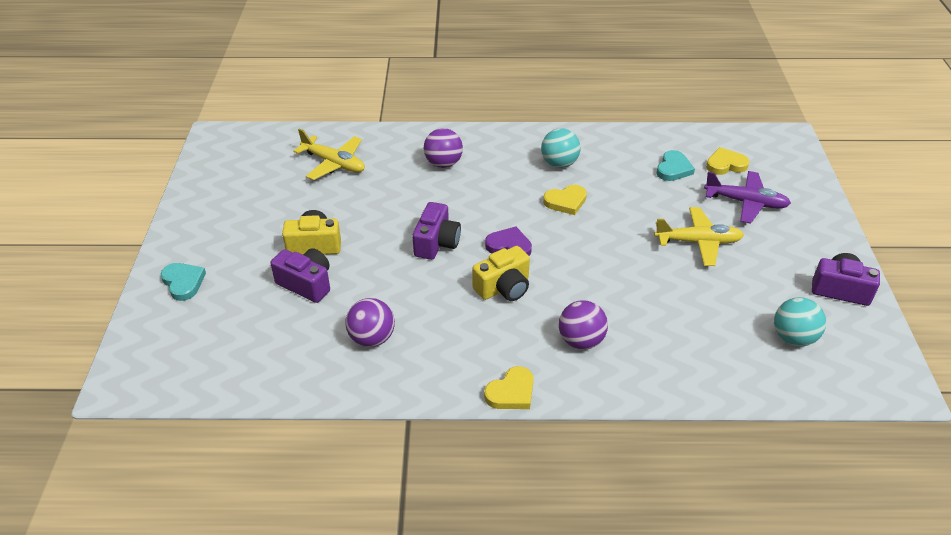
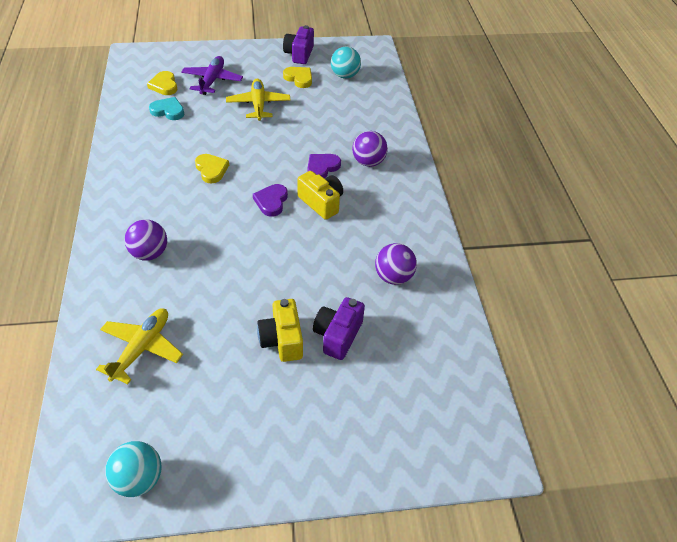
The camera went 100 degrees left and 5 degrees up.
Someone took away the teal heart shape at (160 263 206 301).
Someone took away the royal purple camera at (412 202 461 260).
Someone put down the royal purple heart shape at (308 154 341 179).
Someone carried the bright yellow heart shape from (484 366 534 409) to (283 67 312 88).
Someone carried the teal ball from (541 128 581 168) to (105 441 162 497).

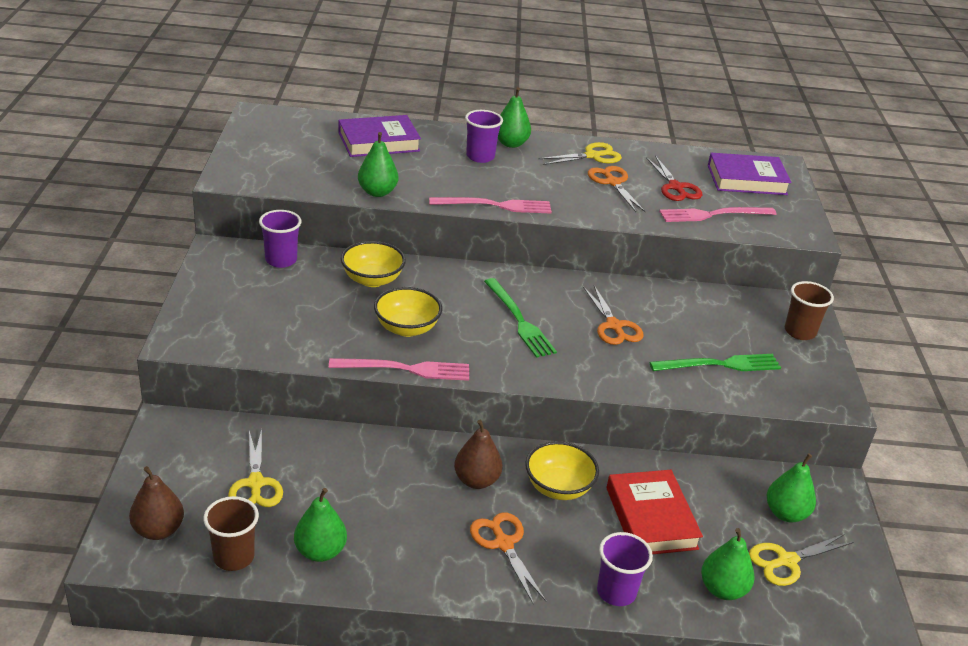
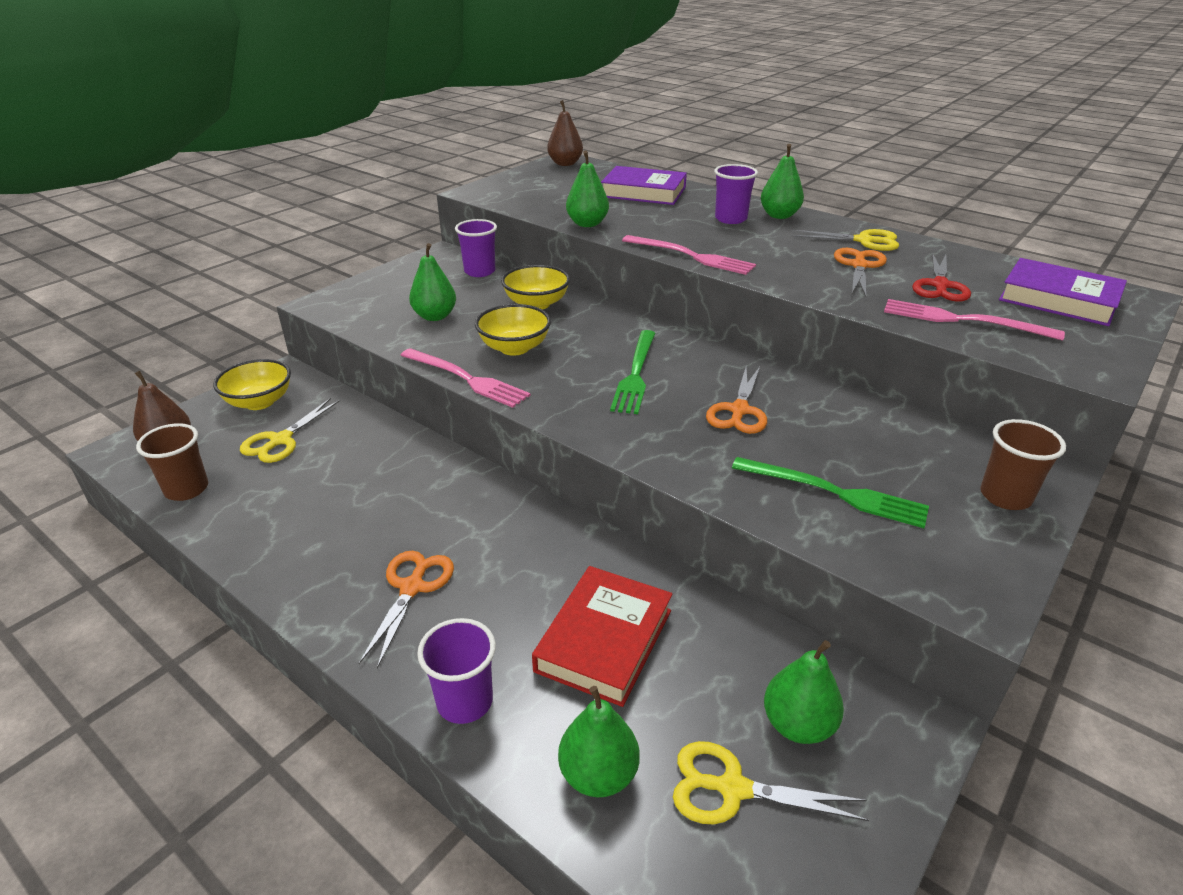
The camera went 40 degrees right and 0 degrees up.
Someone carried the emerald toy pear from (294 488 347 562) to (409 243 456 321).
Someone carried the dark brown toy pear from (454 420 503 489) to (547 100 583 166).
Someone carried the bright yellow bowl from (525 441 599 500) to (213 359 291 410).

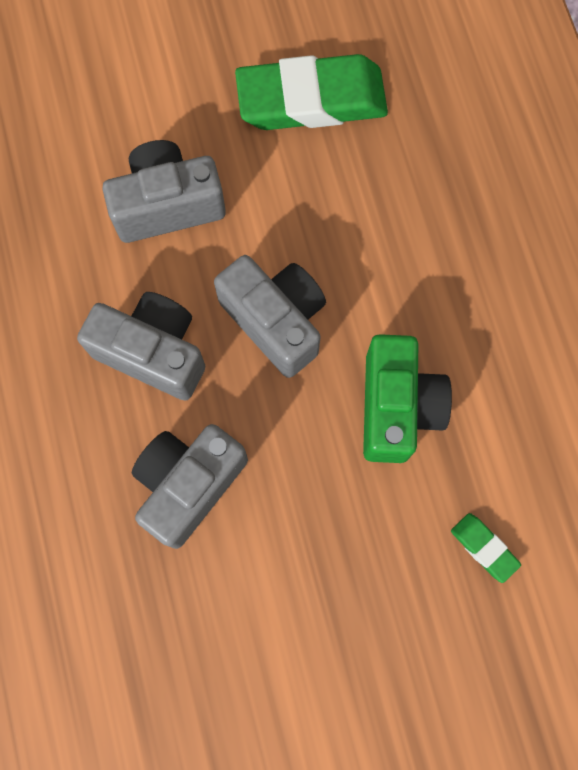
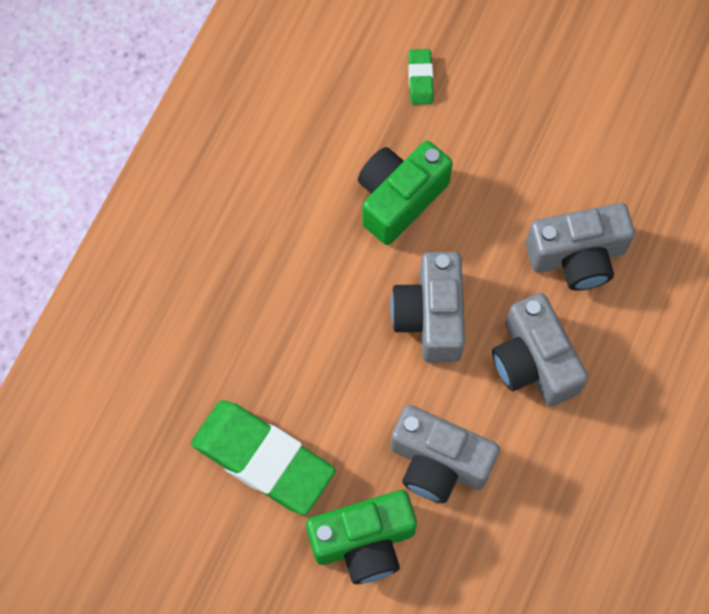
The camera went 140 degrees left and 5 degrees down.
Someone put down the emerald camera at (306 490 417 584).

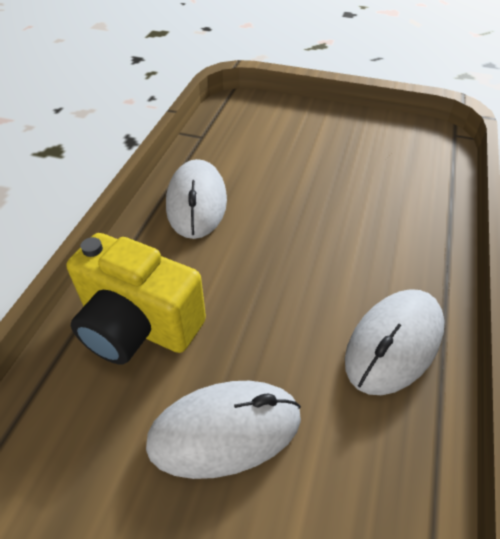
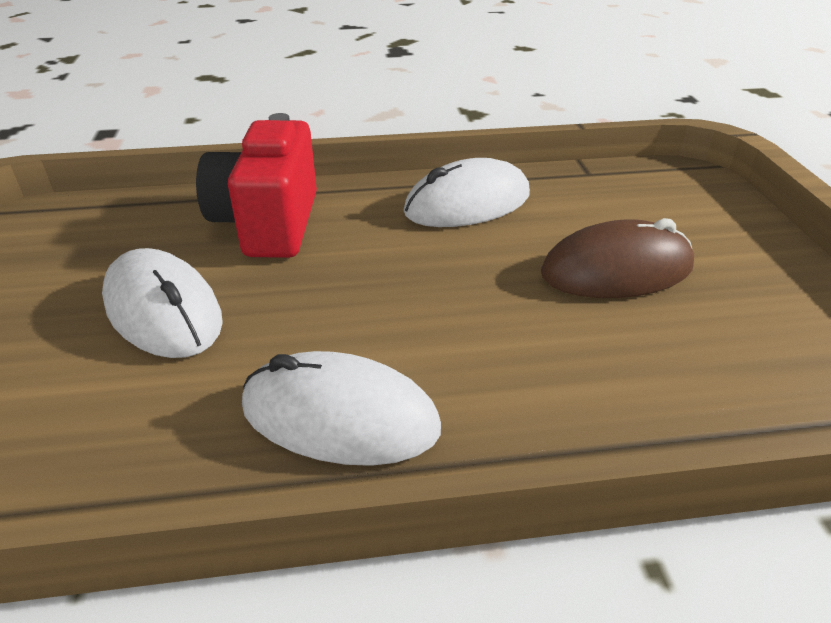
The camera went 65 degrees right and 10 degrees down.
Someone put down the dark brown PC mouse at (541 218 694 298).
Someone repainted the bright yellow camera at (66 233 206 365), which became the red camera at (196 113 317 258).

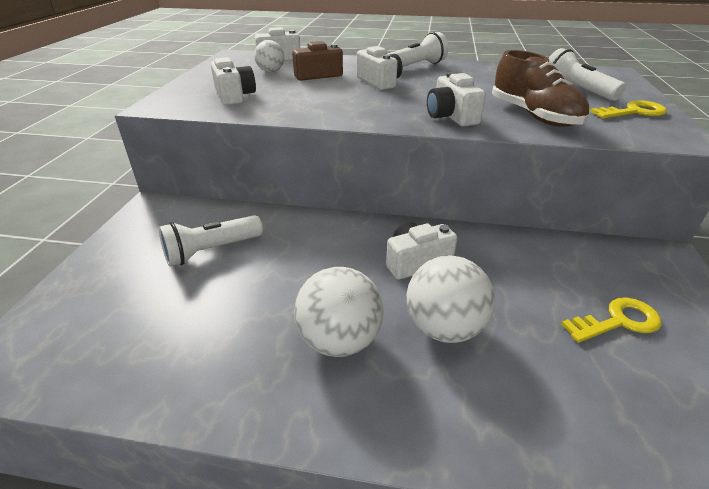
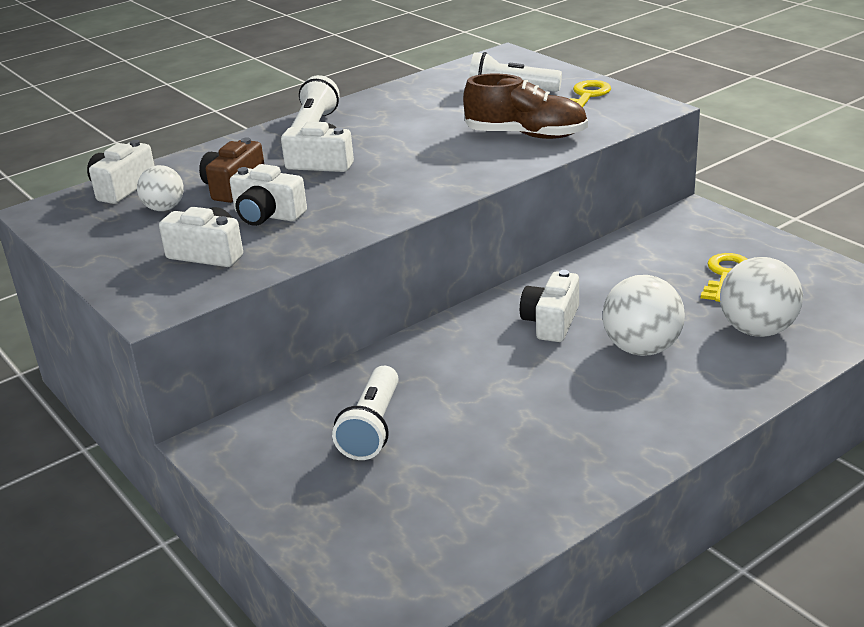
The camera went 45 degrees left and 5 degrees down.
Someone carried the snow-white ball from (294 267 383 357) to (720 257 803 337).
Someone carried the snow-white camera from (427 72 486 126) to (230 164 307 226).

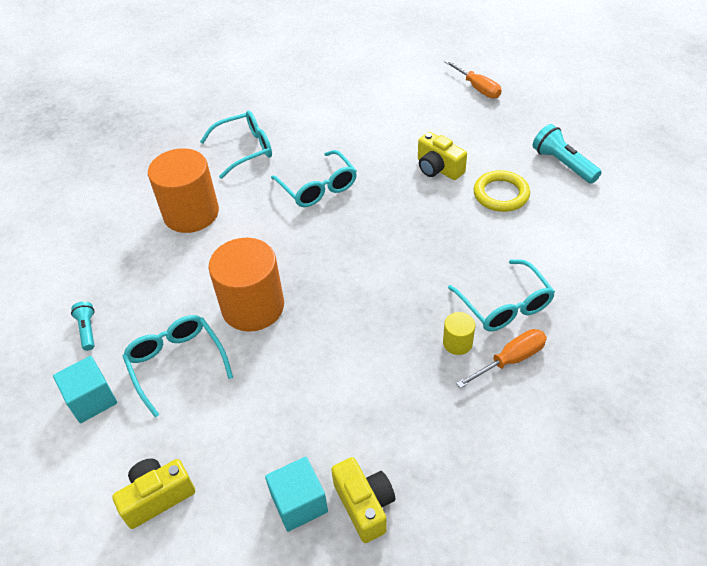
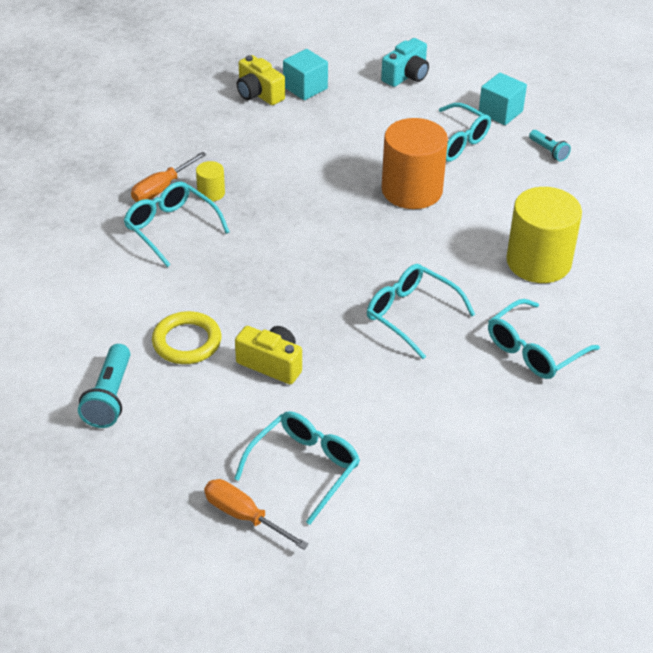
The camera went 160 degrees right and 5 degrees down.
Someone put down the teal eyeglasses at (234 411 360 525).
Someone repainted the bright yellow camera at (112 458 195 529), which became the teal camera at (381 38 429 87).
Someone repainted the bright orange cylinder shape at (148 148 219 233), which became the bright yellow cylinder shape at (506 187 582 283).
Someone rotated the teal torch at (533 124 602 184) by 60 degrees clockwise.

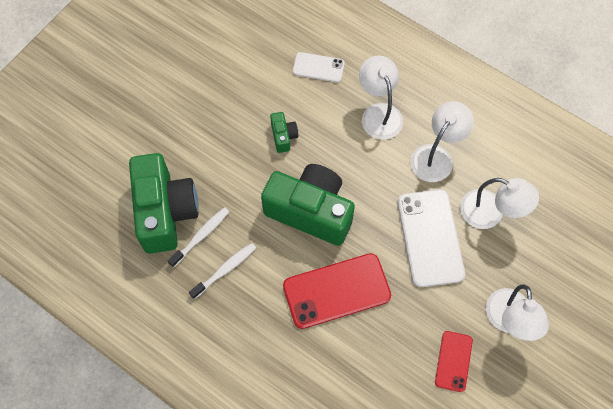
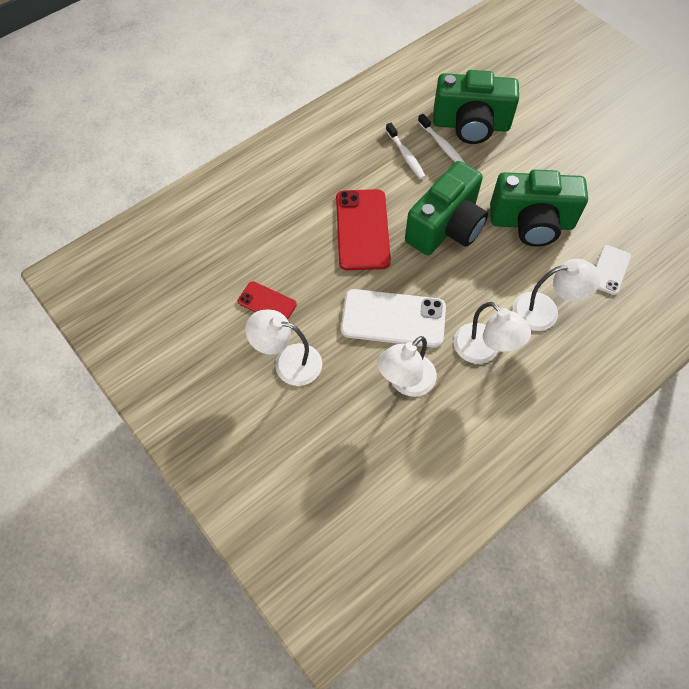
The camera went 105 degrees right and 5 degrees down.
Someone scaled the emerald camera at (270 112 298 153) by 2.34.

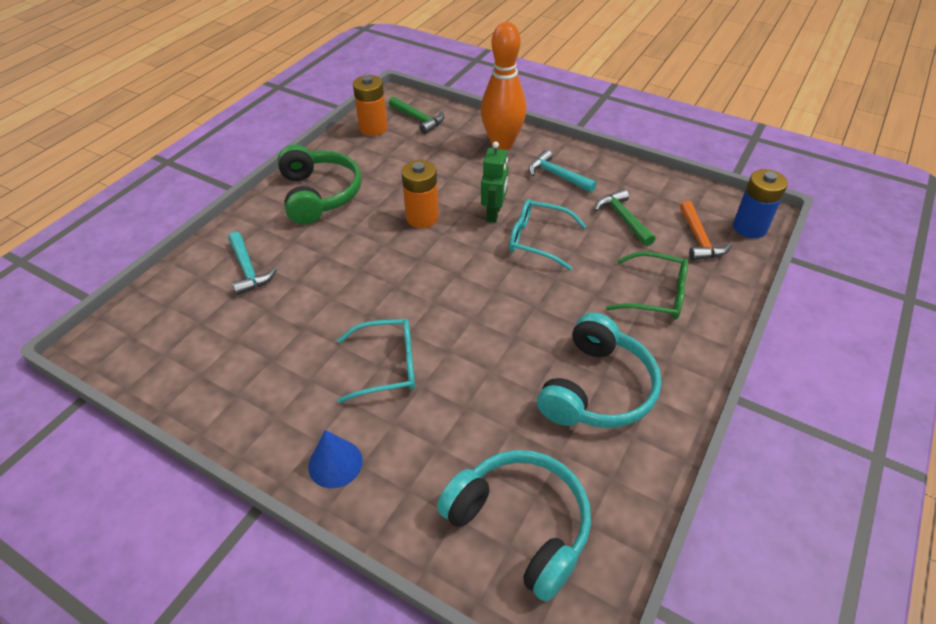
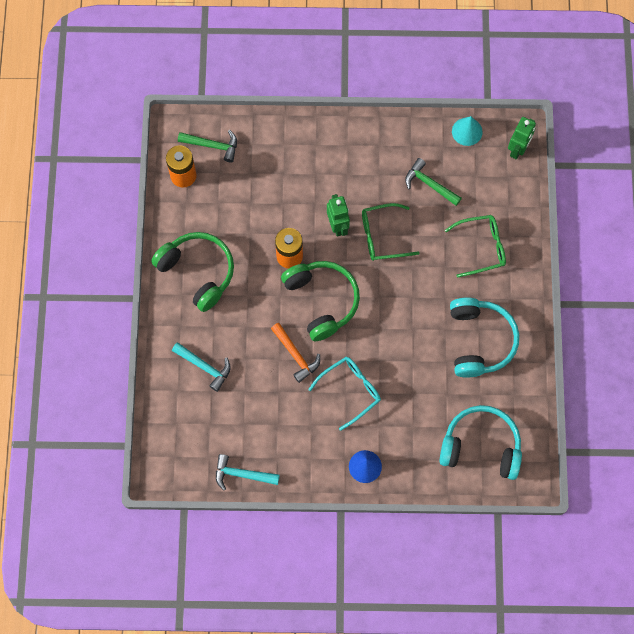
The camera went 30 degrees left and 25 degrees up.
Someone took away the bright orange bowling pin at (481 22 526 150).
Someone put down the emerald headset at (281 261 360 341).
Someone put down the teal solid cone at (452 116 482 146).
Someone carried the teal carpenter's hammer from (529 150 597 193) to (216 454 280 491).
Someone carried the bright orange carpenter's hammer from (680 201 731 261) to (271 323 320 383).
Someone swapped the cobalt AA battery at (733 169 788 238) for the emerald robot at (508 117 536 160).
Someone repainted the teal eyeglasses at (509 199 586 270), which became the emerald eyeglasses at (362 203 419 261).

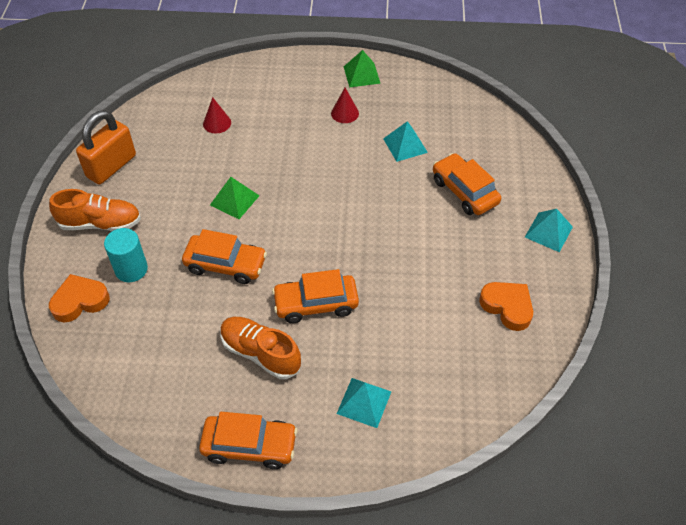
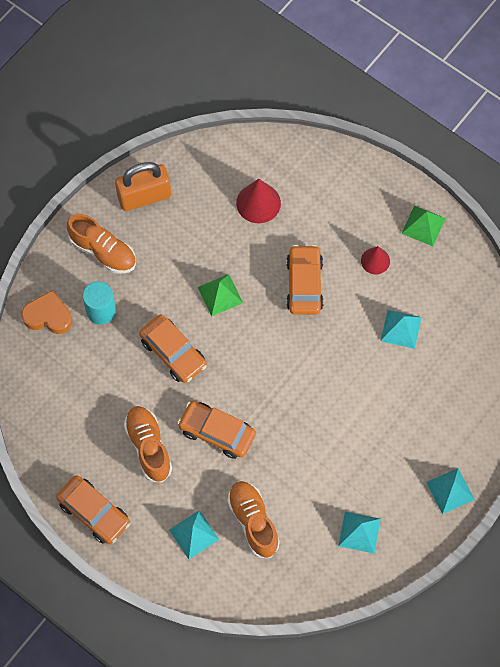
The camera went 35 degrees right and 15 degrees up.
Someone put down the bright orange sneaker at (227 481 280 558).
Someone carried the bright orange toy car from (433 153 501 215) to (286 245 324 315).
Someone swapped the bright orange heart shape at (479 282 533 331) for the teal pyramid shape at (338 512 381 553).
Someone scaled the red solid cone at (203 97 231 133) by 1.55.

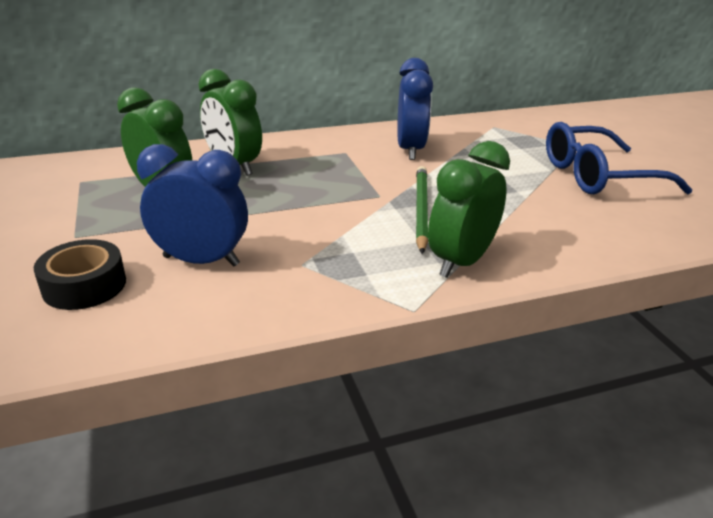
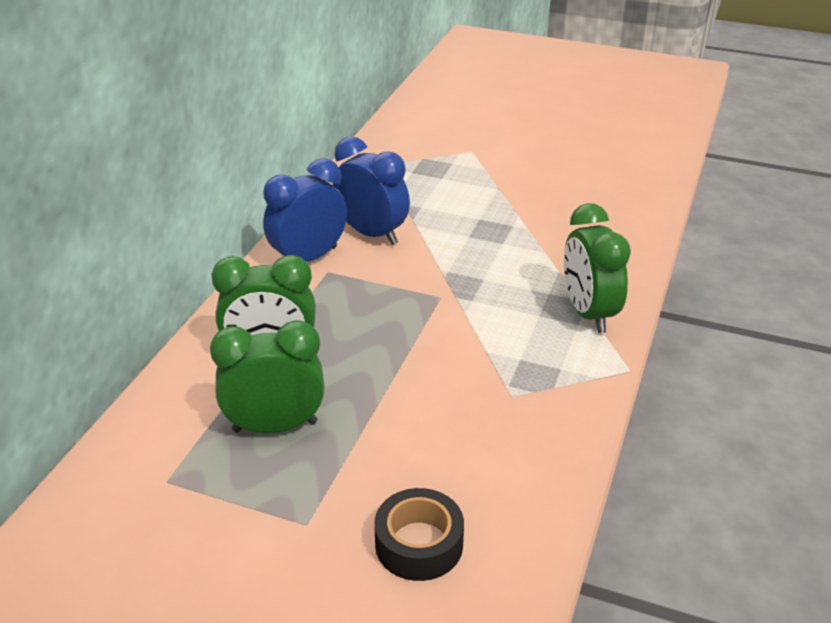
The camera went 50 degrees left and 5 degrees up.
Someone took away the emerald pencil at (416 166 428 254).
Someone took away the cobalt eyeglasses at (546 122 692 194).
Someone carried the cobalt bedside clock from (137 144 248 267) to (263 158 347 262).

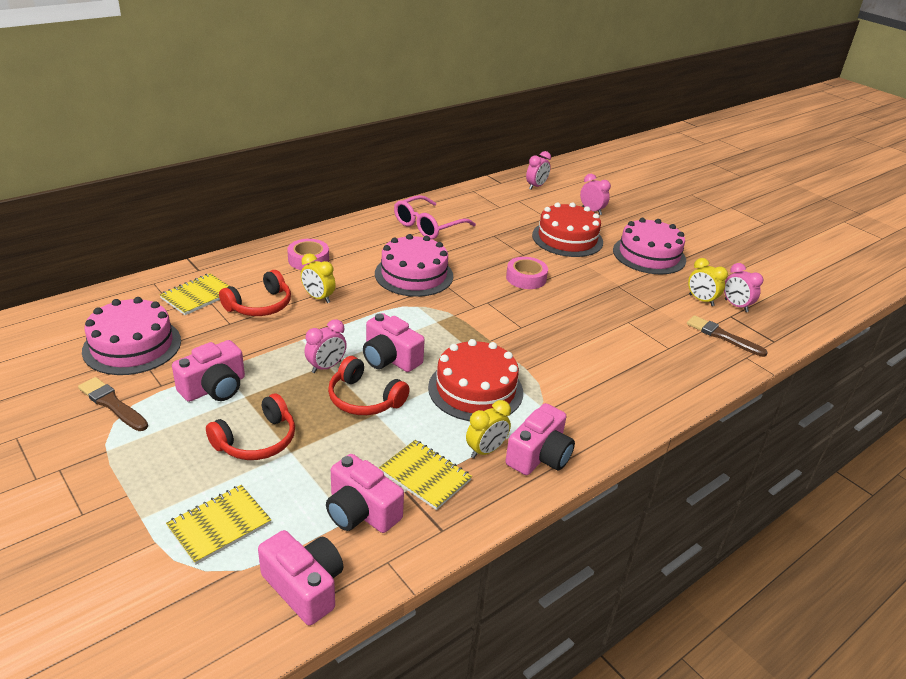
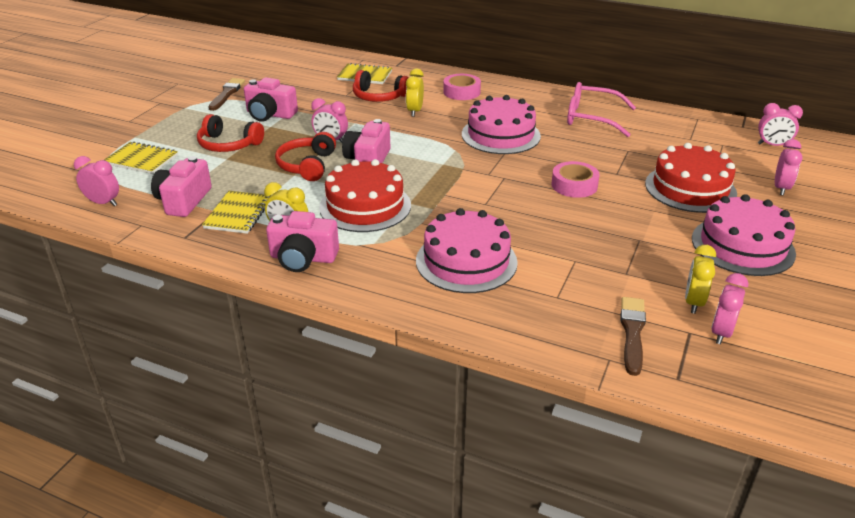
The camera went 65 degrees right and 0 degrees up.
Someone carried the pink cake from (82 297 181 375) to (416 208 518 293).
Someone swapped the pink camera at (258 530 343 625) for the pink bedside clock at (74 156 119 206).

